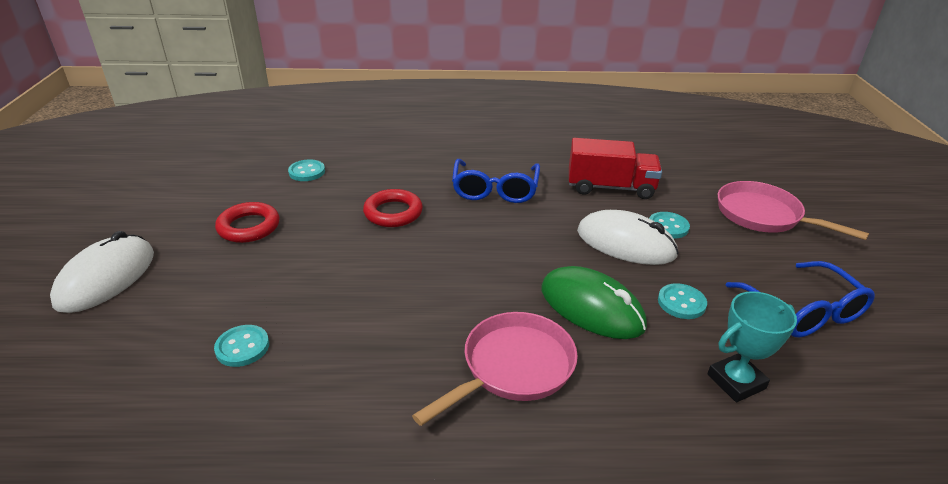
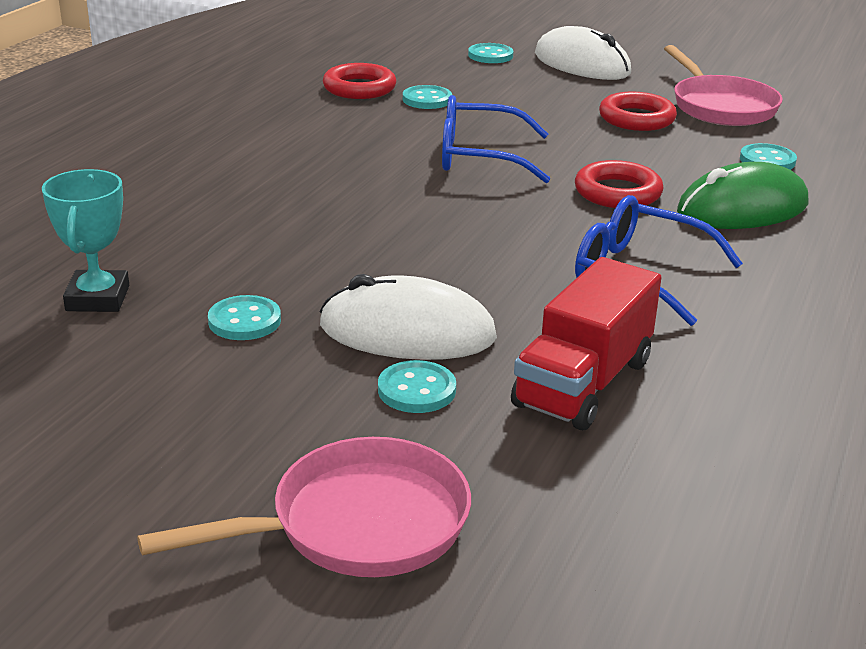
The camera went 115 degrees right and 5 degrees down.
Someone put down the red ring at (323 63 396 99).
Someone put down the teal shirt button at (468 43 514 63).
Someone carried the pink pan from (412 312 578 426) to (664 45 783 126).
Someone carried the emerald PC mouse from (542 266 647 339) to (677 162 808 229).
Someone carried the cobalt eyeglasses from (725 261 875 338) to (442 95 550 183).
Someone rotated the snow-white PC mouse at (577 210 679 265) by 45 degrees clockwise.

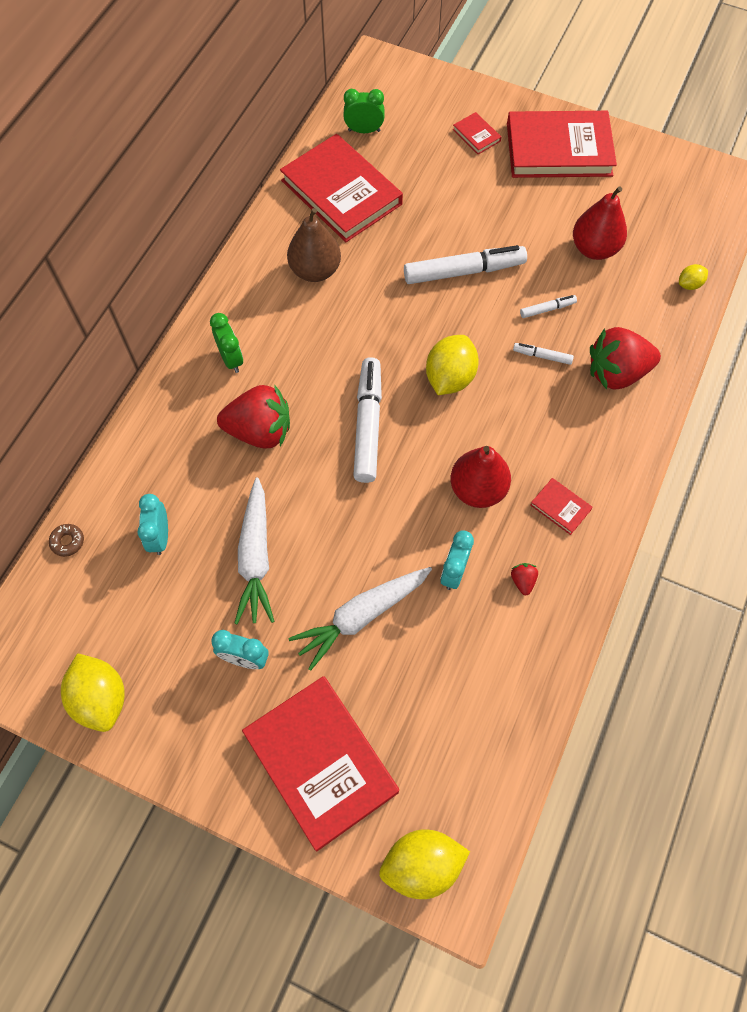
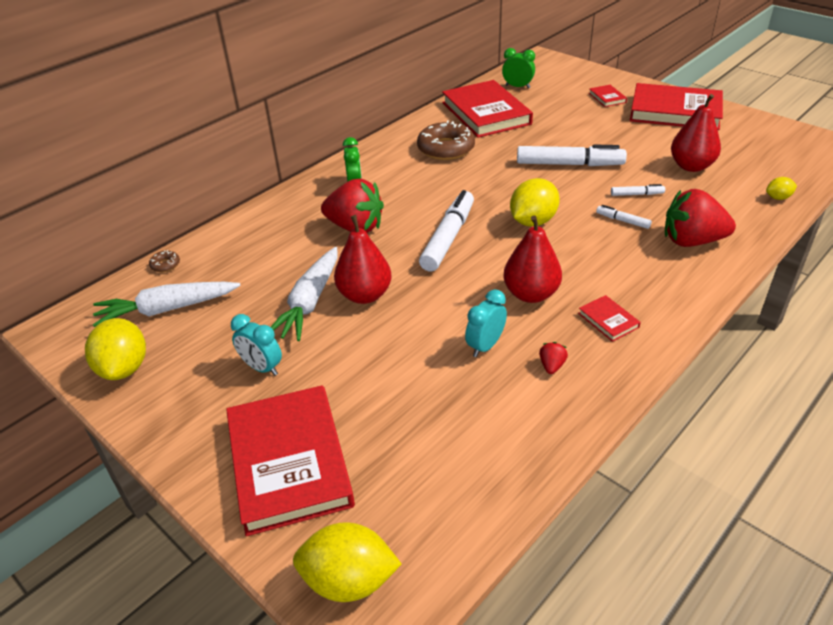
The camera went 20 degrees right and 25 degrees down.
Someone took away the teal bedside clock at (137 494 168 555).
Someone put down the red toy pear at (334 215 392 304).
Someone carried the snow-white root vegetable from (288 567 432 671) to (92 282 241 327).
Someone swapped the dark brown toy pear at (287 208 341 282) for the dark brown doughnut at (417 121 475 160).

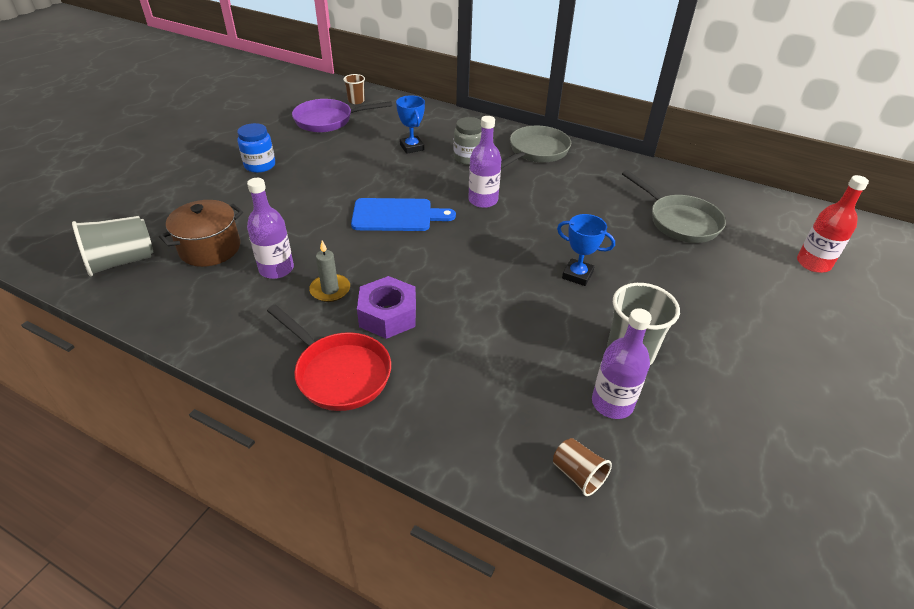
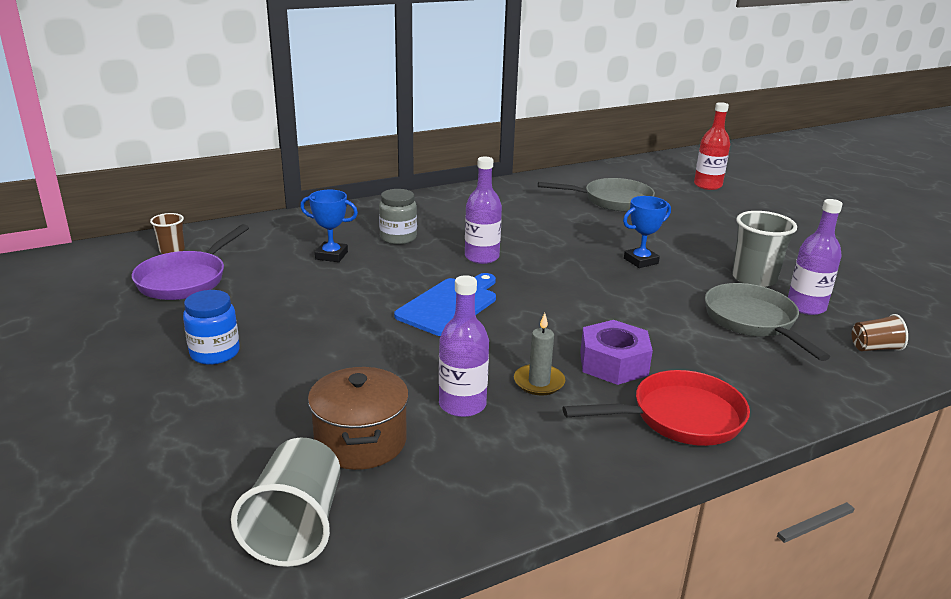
The camera went 55 degrees left and 15 degrees down.
Someone carried the gray pan from (501 126 571 169) to (705 283 830 361).

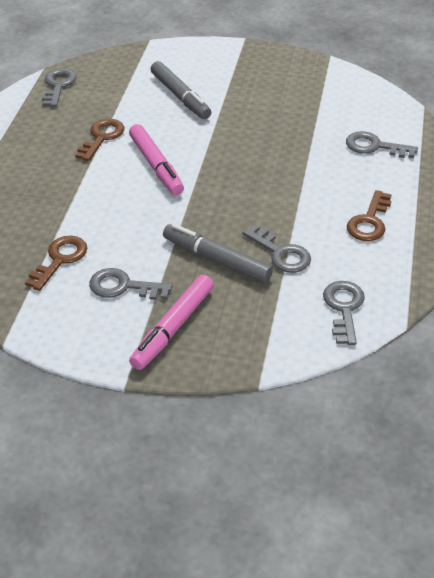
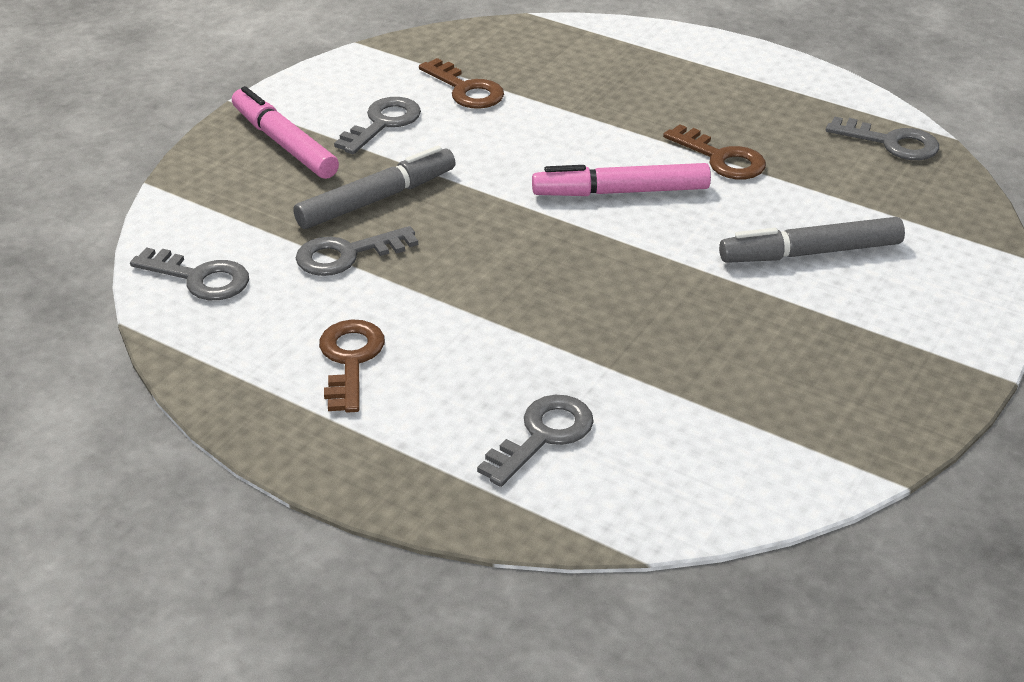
The camera went 110 degrees right and 5 degrees down.
Someone rotated the dark brown latchkey at (347 190 391 241) by 45 degrees clockwise.

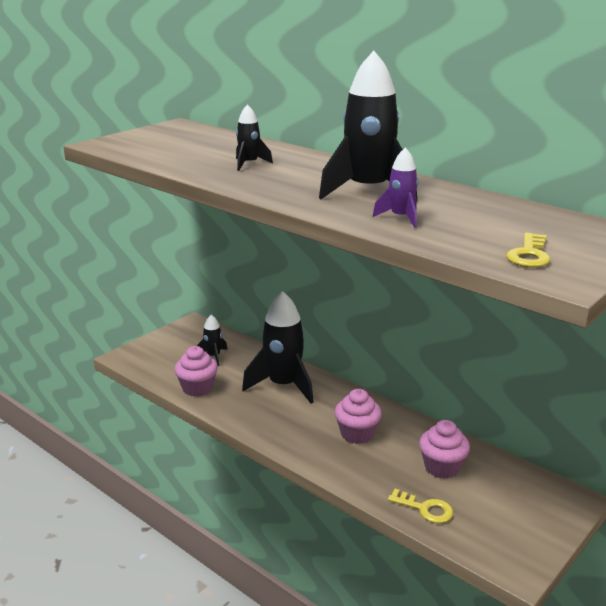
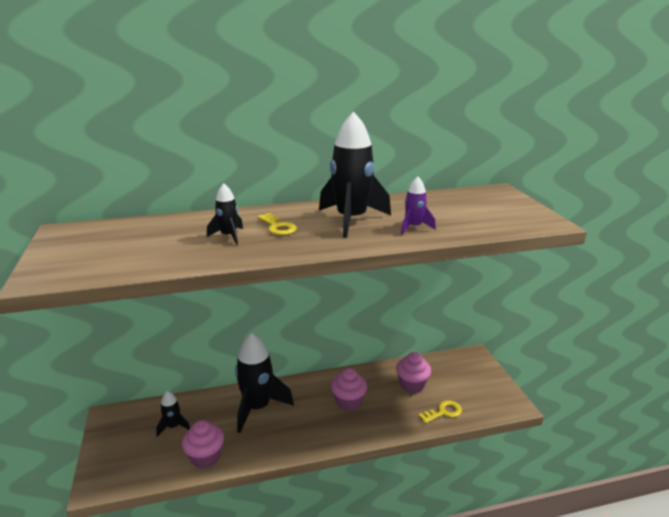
The camera went 55 degrees left and 0 degrees up.
Someone carried the bright yellow latchkey from (506 233 550 267) to (258 213 297 235).

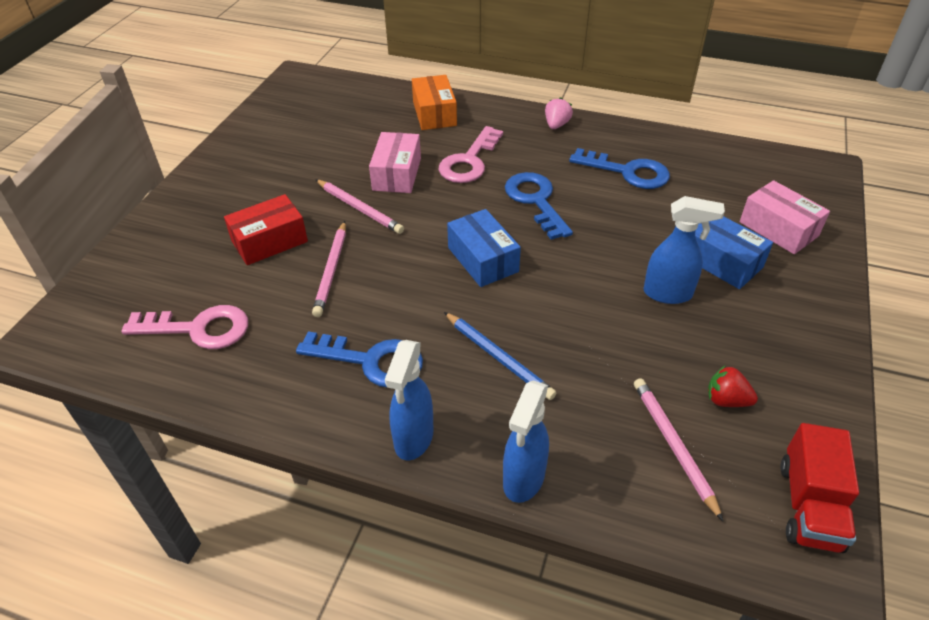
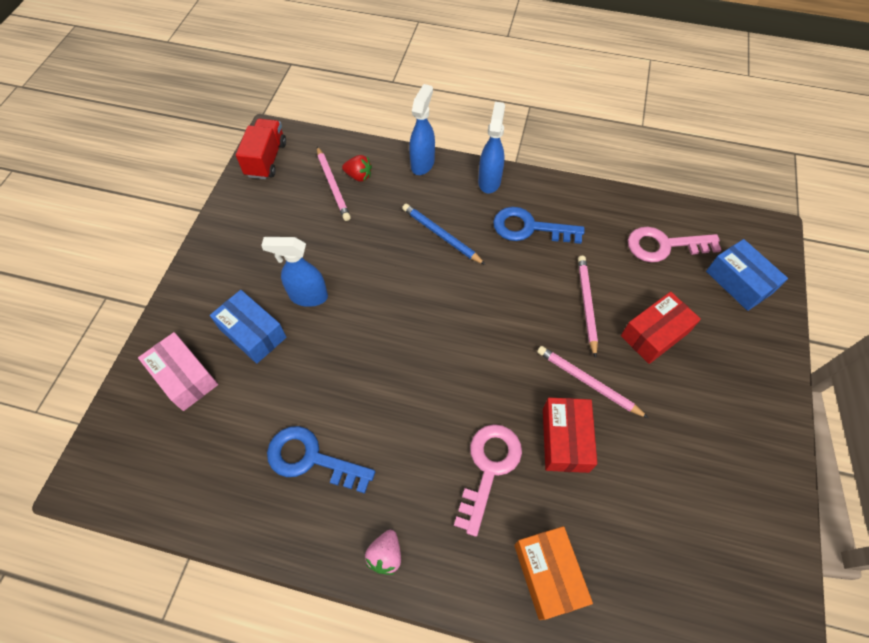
The camera went 175 degrees right and 15 degrees up.
Someone took away the cobalt latchkey at (505 172 573 240).
Someone carried the cobalt box from (447 209 521 287) to (706 239 788 311).
Someone carried the red toy strawberry from (708 365 758 407) to (342 155 372 182).
Someone repainted the pink box at (369 132 421 193), which became the red box at (543 398 597 473).

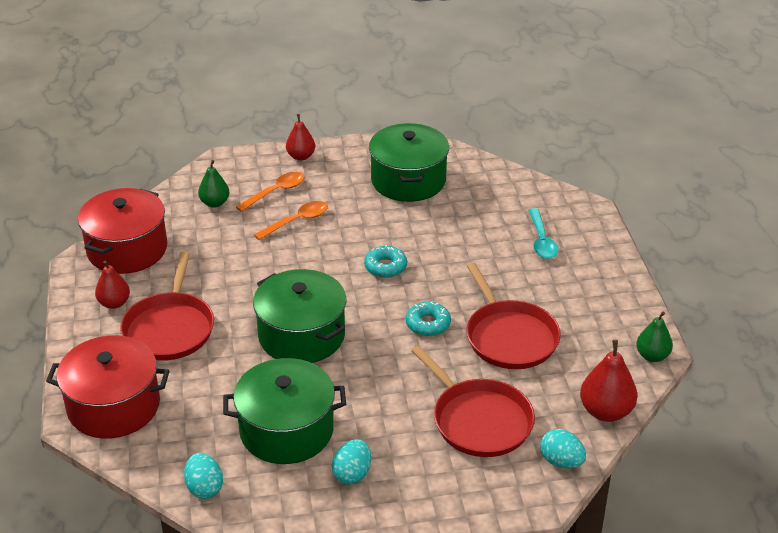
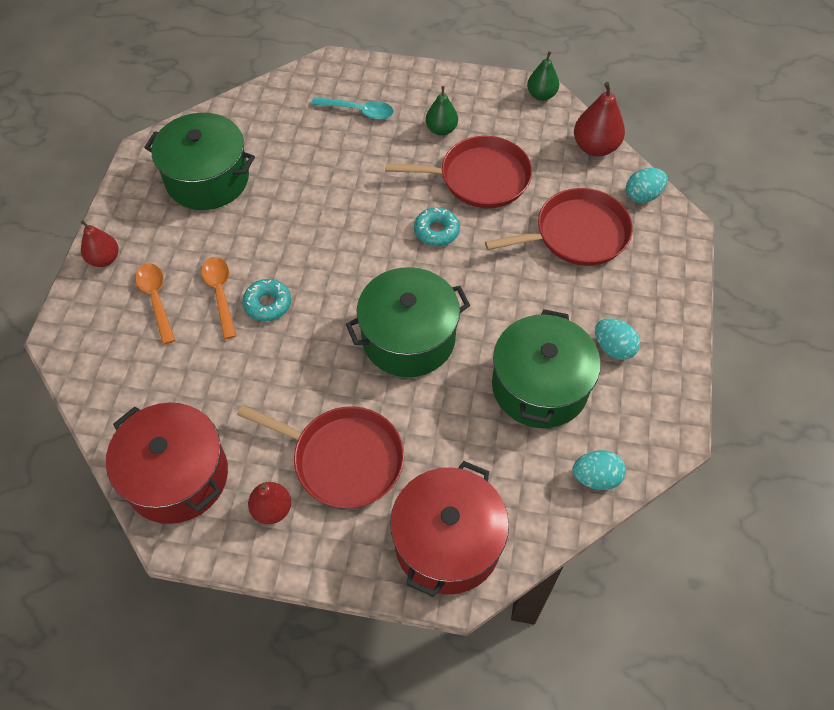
The camera went 70 degrees left and 20 degrees up.
Someone carried the emerald toy pear from (198 160 229 208) to (426 86 458 136).
Someone carried the teal doughnut from (364 245 407 278) to (242 279 291 321).

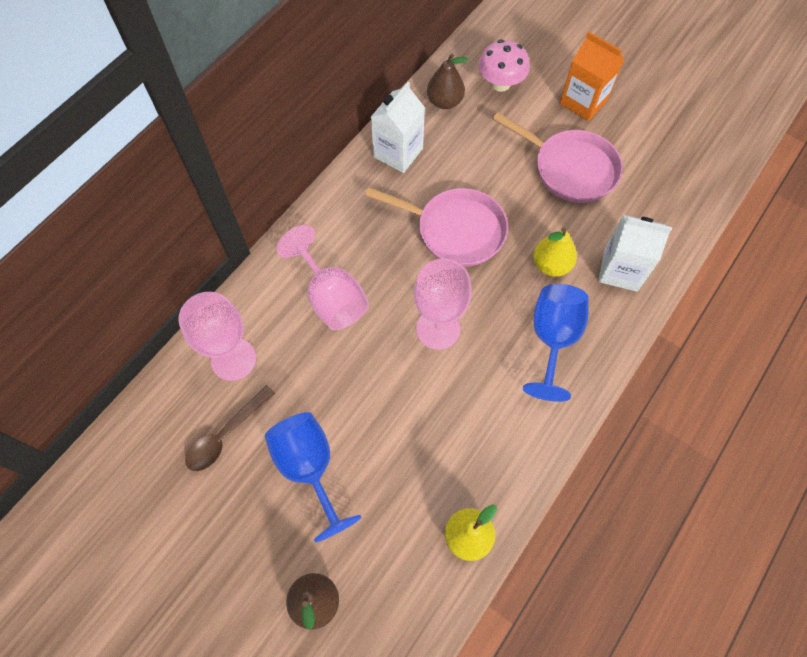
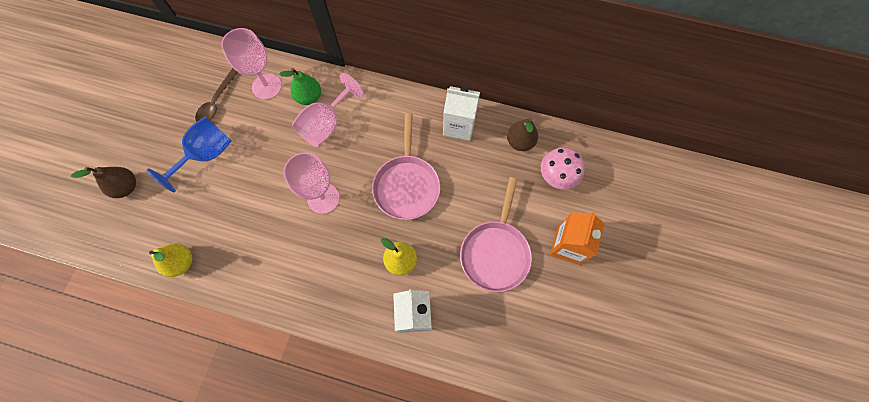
The camera went 70 degrees right and 5 degrees up.
Someone took away the cobalt chalice at (523 284 589 402).
Someone put down the emerald toy pear at (279 68 321 105).
Someone rotated the dark brown teaspoon at (185 385 275 471) by 90 degrees counterclockwise.

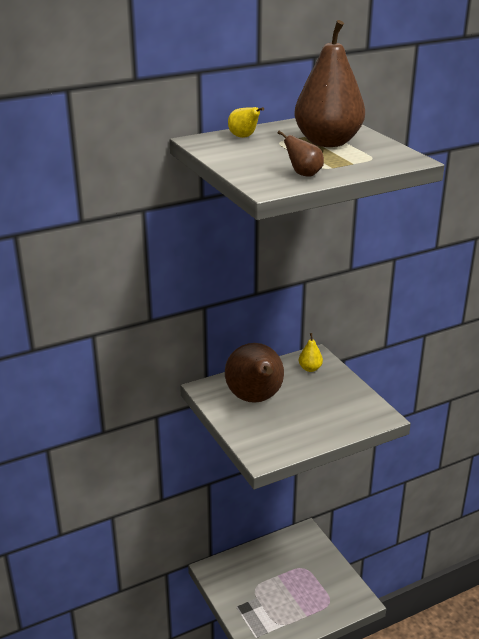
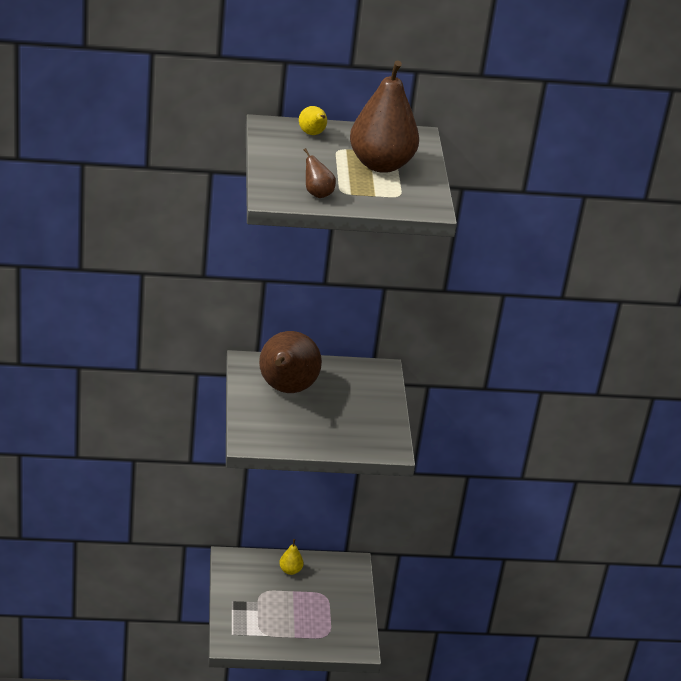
The camera went 20 degrees right and 5 degrees up.
Someone carried the bright yellow toy pear from (299 333 323 372) to (279 539 303 575).

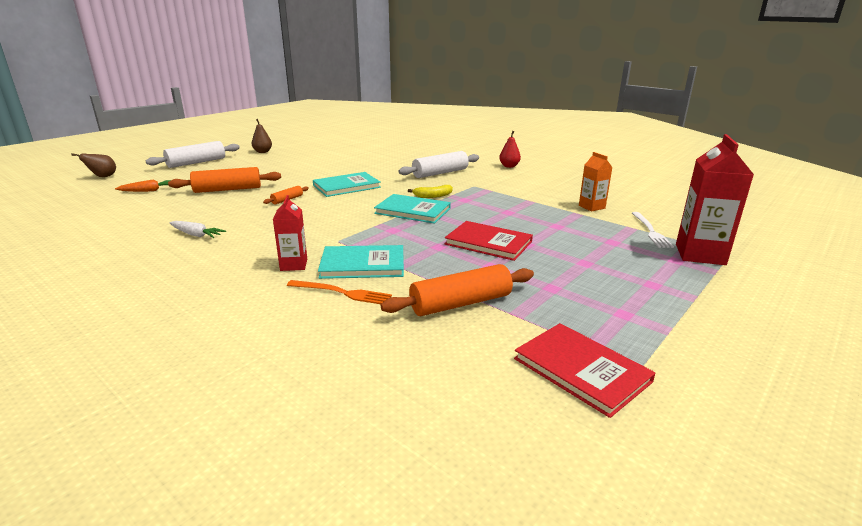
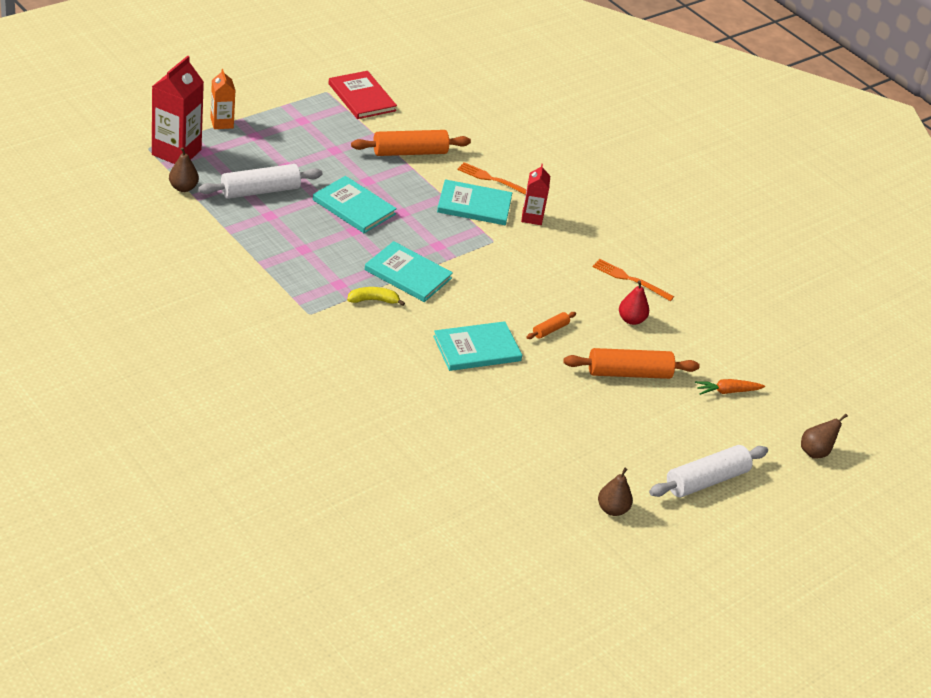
The camera went 175 degrees left and 15 degrees up.
Someone carried the snow-white pastry roller from (398 151 479 178) to (198 164 322 199).
Someone carried the red toy pear from (499 131 521 168) to (619 280 649 325).
Someone carried the bright orange juice carton from (579 152 613 212) to (211 69 235 129).
Someone swapped the snow-white root vegetable at (170 221 226 238) for the bright orange dinner fork at (593 259 674 301).
Someone swapped the snow-white dinner fork at (632 212 674 248) for the dark brown toy pear at (169 147 199 192).
Someone repainted the red hardcover at (445 221 533 261), which became the teal hardcover at (313 176 397 233).

